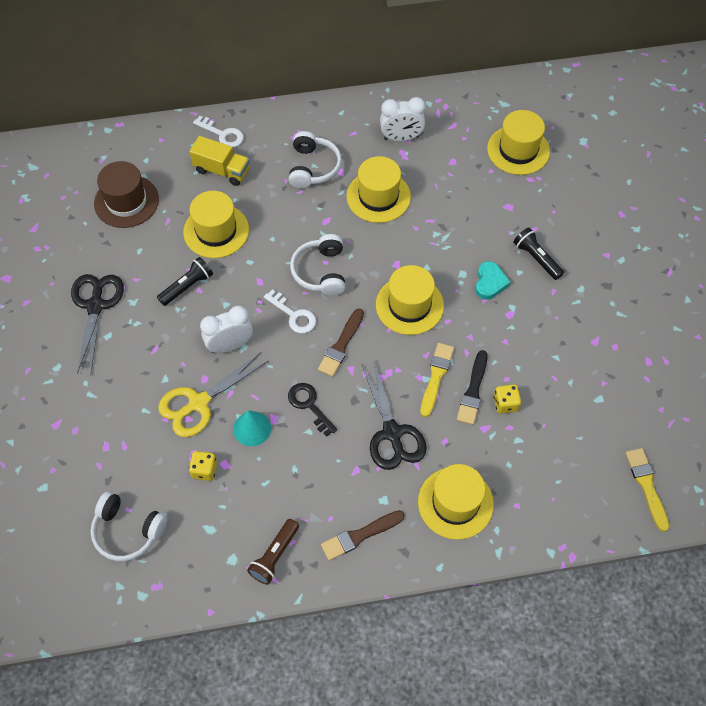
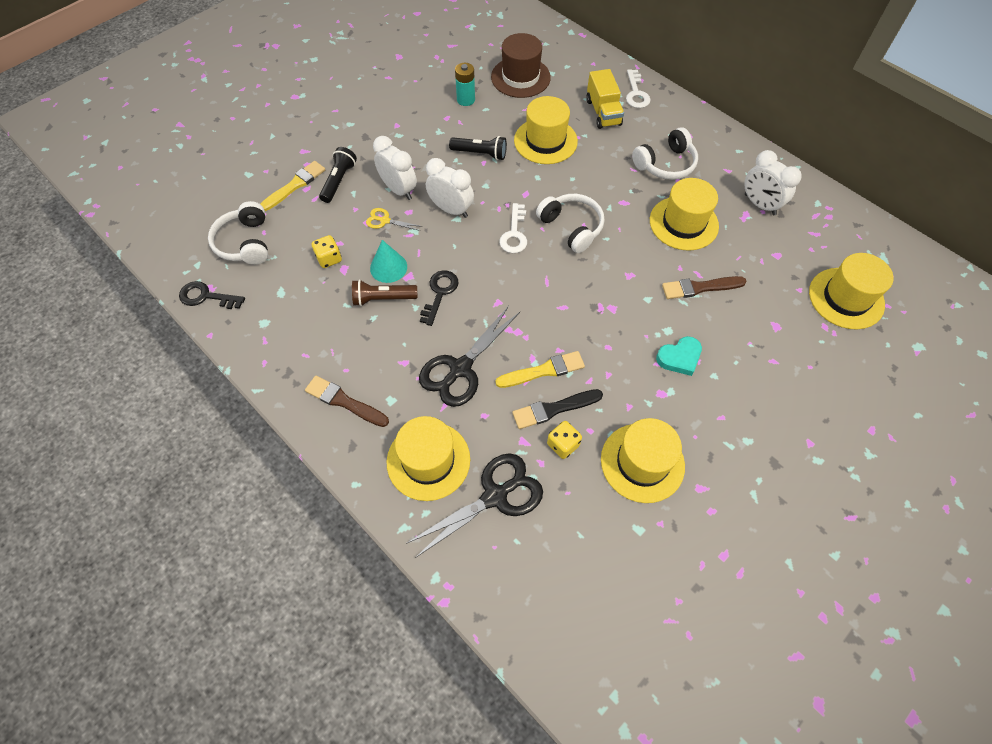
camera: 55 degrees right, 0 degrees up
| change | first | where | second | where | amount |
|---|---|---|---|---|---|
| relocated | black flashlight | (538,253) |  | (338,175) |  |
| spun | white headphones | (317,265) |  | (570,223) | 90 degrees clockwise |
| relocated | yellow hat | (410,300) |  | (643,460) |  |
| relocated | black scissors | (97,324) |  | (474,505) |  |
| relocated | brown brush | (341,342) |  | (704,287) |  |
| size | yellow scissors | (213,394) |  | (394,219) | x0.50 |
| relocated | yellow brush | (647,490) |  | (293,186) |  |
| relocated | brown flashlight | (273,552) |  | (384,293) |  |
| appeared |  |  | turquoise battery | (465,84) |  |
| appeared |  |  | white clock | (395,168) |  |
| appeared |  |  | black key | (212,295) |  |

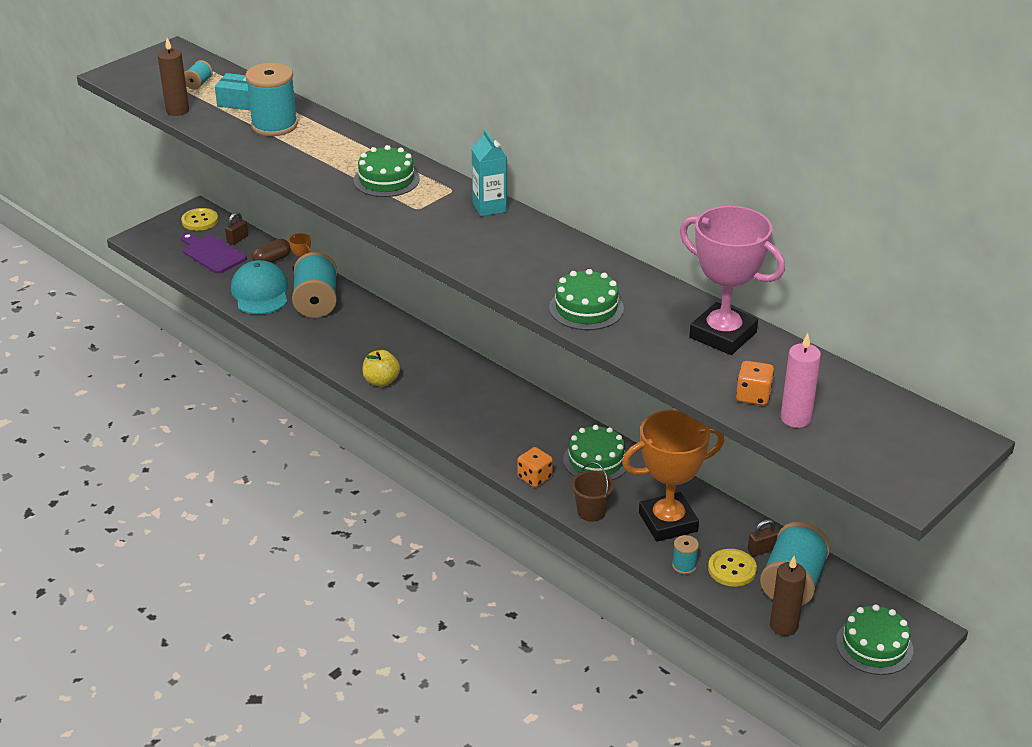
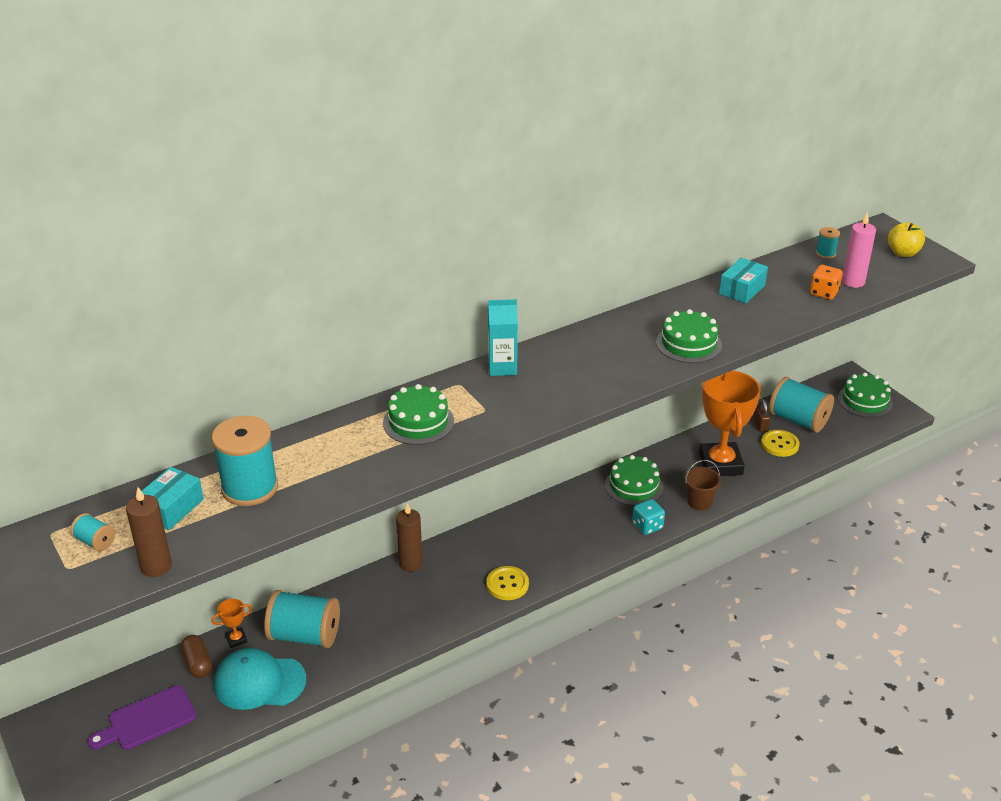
camera: 75 degrees left, 0 degrees up
| change | first | where | second | where | amount |
|---|---|---|---|---|---|
| exchanged | pink trophy | (732,280) | turquoise box | (743,280) |  |
| relocated | yellow button | (199,219) |  | (507,583) |  |
| missing | brown padlock | (236,228) |  |  |  |
| relocated | yellow apple | (381,368) |  | (906,239) |  |
| colour | orange dice | (535,467) | turquoise dice | (648,517) |  |
| relocated | turquoise spool | (685,554) |  | (828,243) |  |
| relocated | brown candle | (788,596) |  | (409,537) |  |

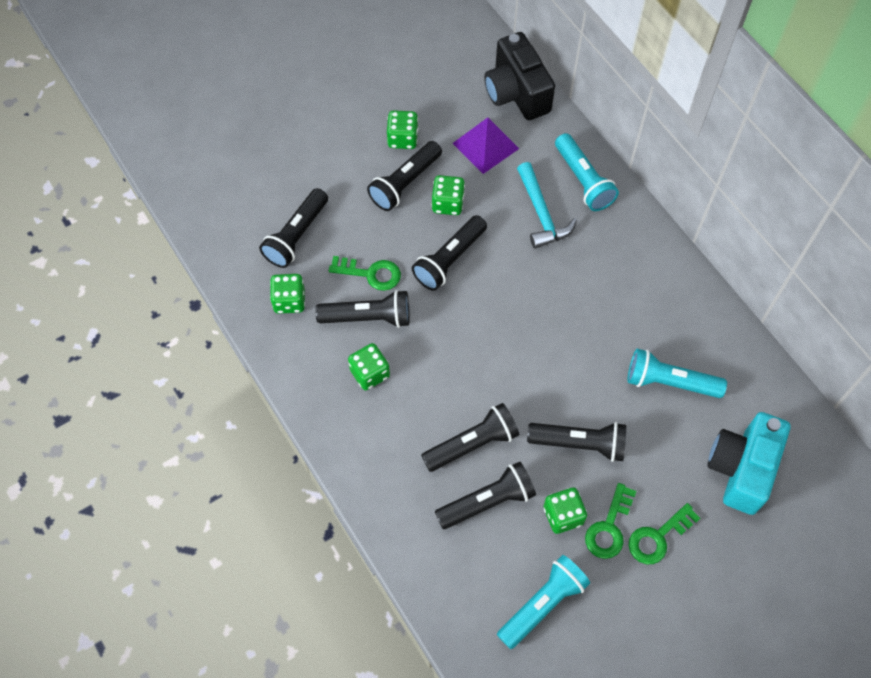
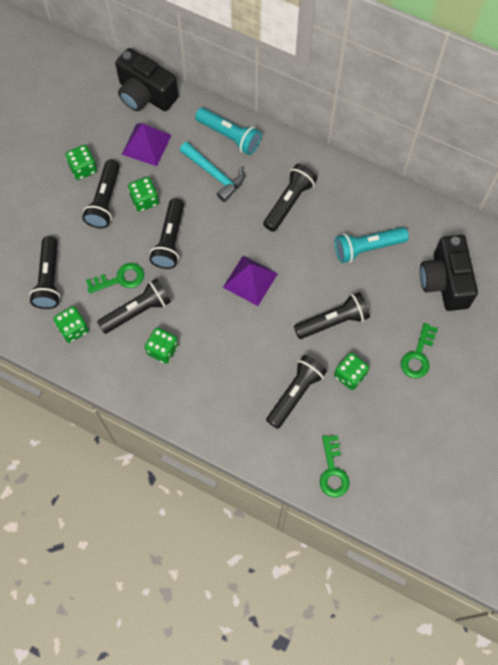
camera: 30 degrees left, 5 degrees up
| change | first | where | second | where | amount |
|---|---|---|---|---|---|
| relocated | black flashlight | (470,437) |  | (290,198) |  |
| colour | turquoise camera | (748,463) | black camera | (449,273) |  |
| relocated | green key | (610,521) |  | (335,466) |  |
| missing | turquoise flashlight | (543,602) |  |  |  |
| appeared |  |  | purple pyramid | (250,281) |  |

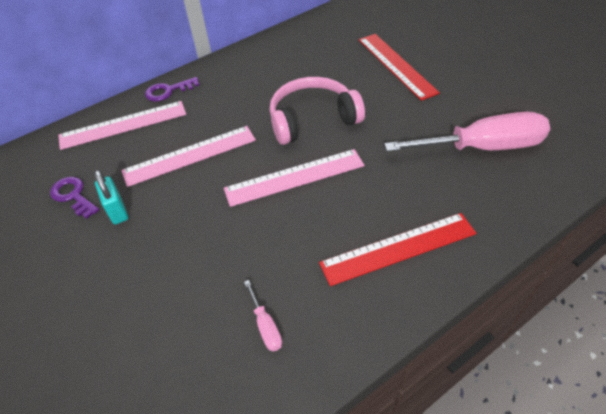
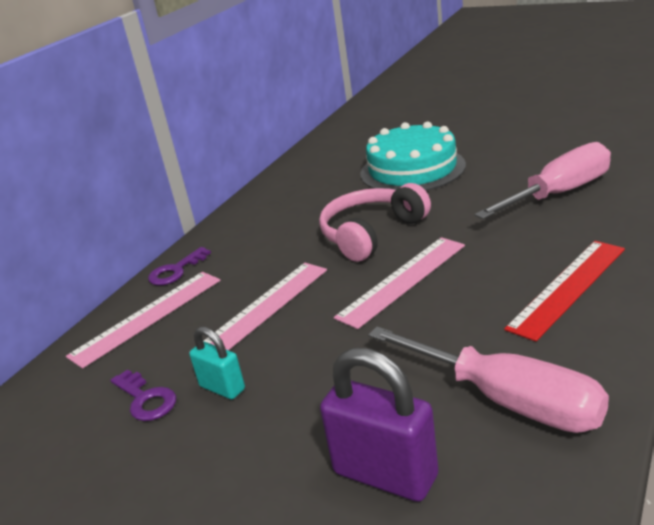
camera: 25 degrees left, 20 degrees down
| change | first | where | second | where | amount |
|---|---|---|---|---|---|
| exchanged | red ruler | (399,67) | turquoise cake | (413,156) |  |
| spun | purple key | (74,198) |  | (143,395) | 150 degrees counterclockwise |
| size | pink screwdriver | (263,316) |  | (488,379) | x2.47 |
| appeared |  |  | purple padlock | (379,425) |  |

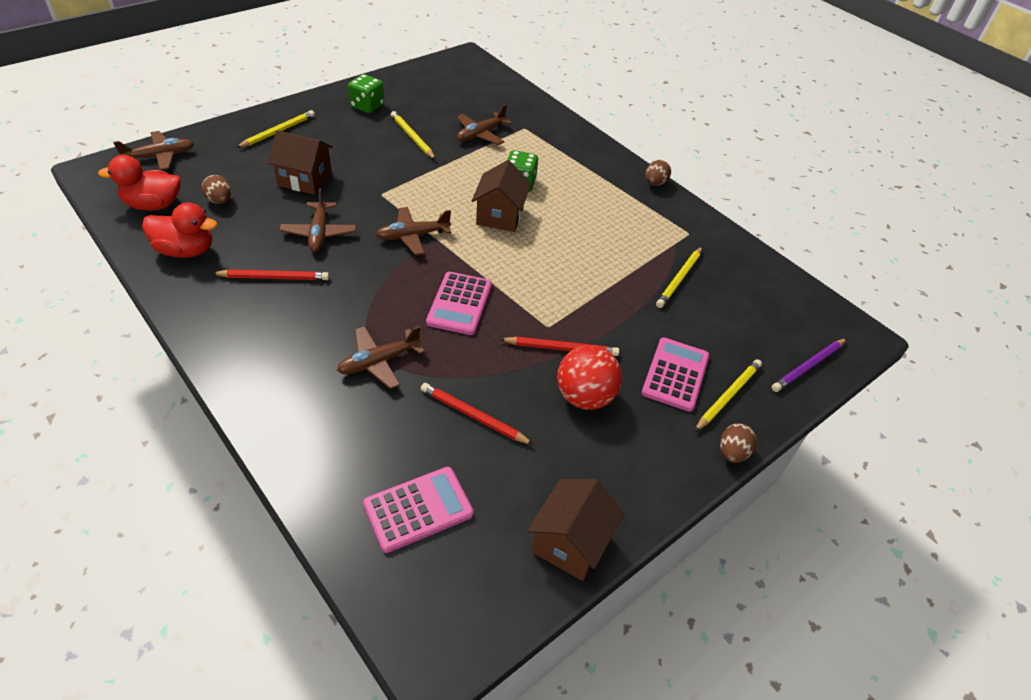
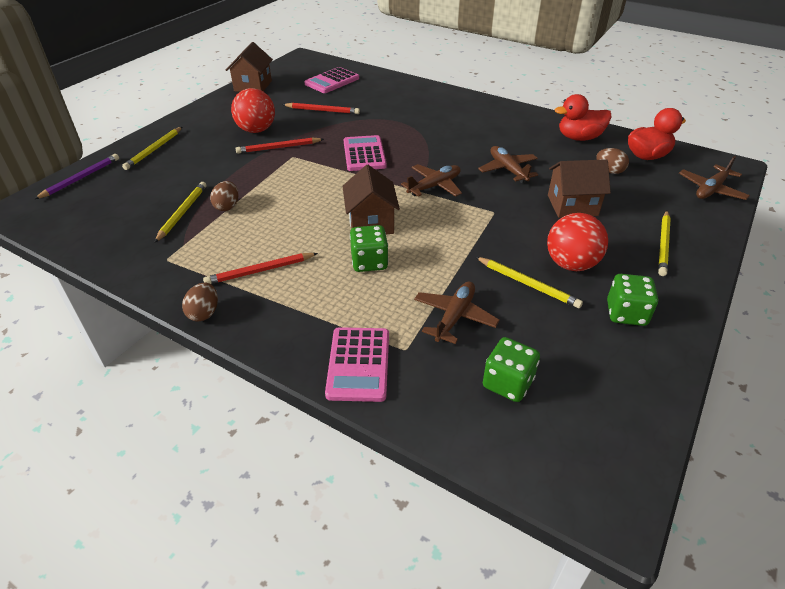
camera: 165 degrees right, 5 degrees down
| change | first | where | second | where | amount |
|---|---|---|---|---|---|
| relocated | red pencil | (270,274) |  | (260,268) |  |
| missing | brown plane | (381,357) |  |  |  |
| relocated | pink calculator | (675,375) |  | (357,364) |  |
| relocated | brown egg | (738,443) |  | (224,196) |  |
| appeared |  |  | red ball | (577,242) |  |
| appeared |  |  | green dice | (511,369) |  |

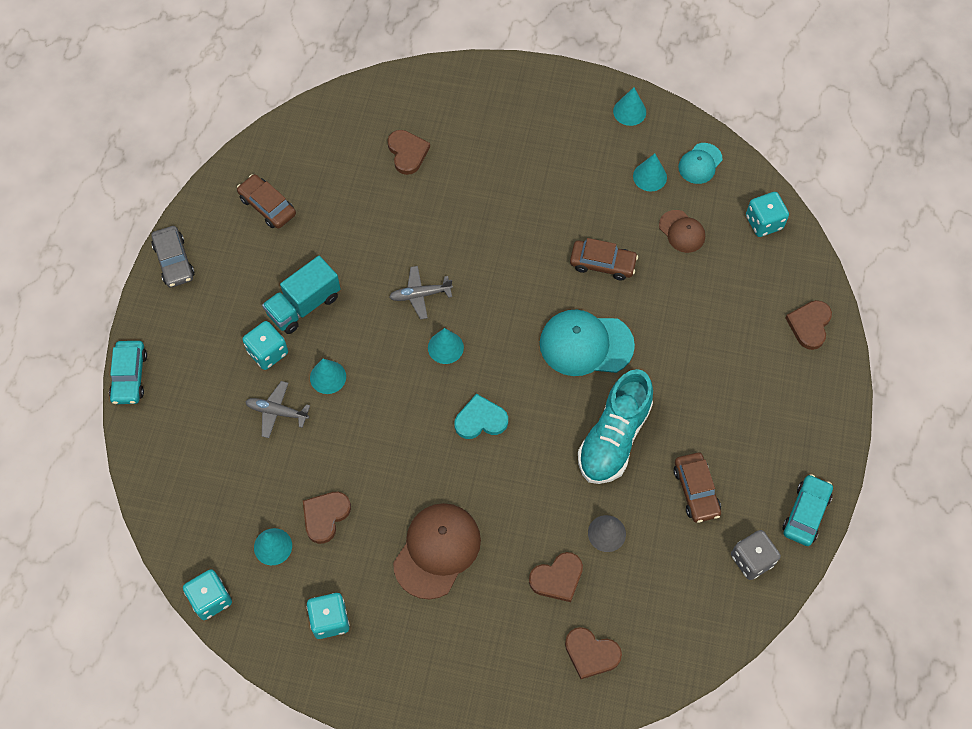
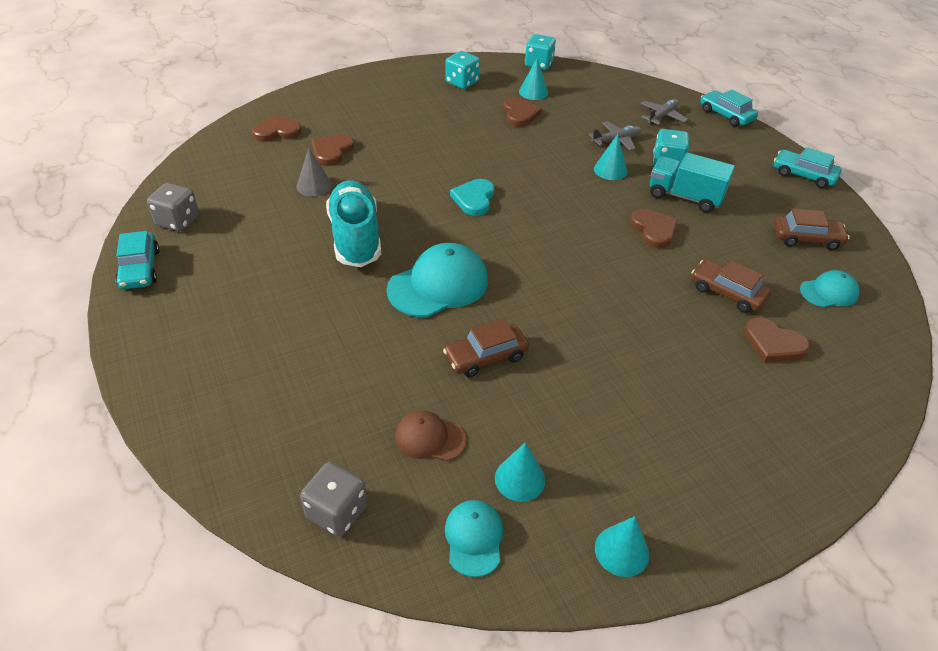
camera: 140 degrees right, 20 degrees down
| change | first | where | second | where | amount |
|---|---|---|---|---|---|
| colour | turquoise dice | (767,214) | grey dice | (333,499) |  |
| colour | grey car | (172,256) | turquoise car | (808,167) |  |
| spun | turquoise truck | (301,295) |  | (692,183) | 75 degrees counterclockwise |
| relocated | grey plane | (421,292) |  | (664,112) |  |
| relocated | brown heart | (808,325) |  | (654,228) |  |
| missing | turquoise cone | (446,346) |  |  |  |
| spun | turquoise heart | (481,416) |  | (472,197) | 150 degrees clockwise |
| relocated | brown car | (697,488) |  | (731,286) |  |
| missing | brown cap | (437,551) |  |  |  |
| appeared |  |  | turquoise cap | (829,288) |  |

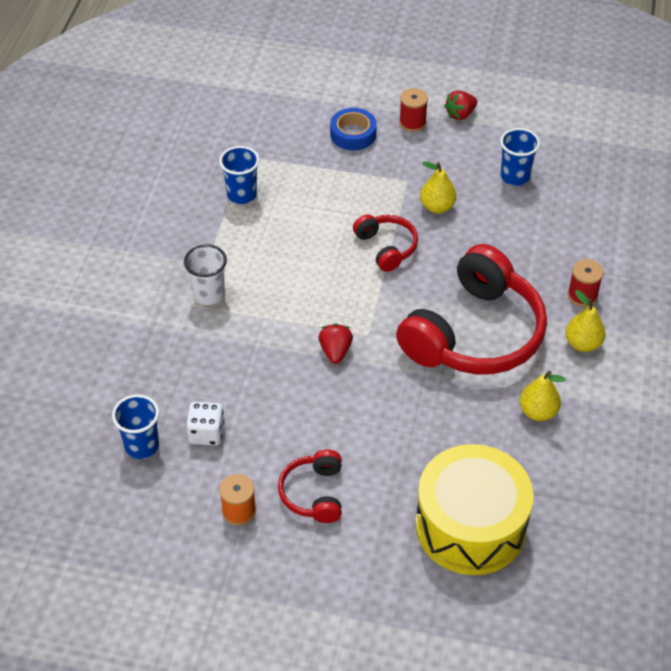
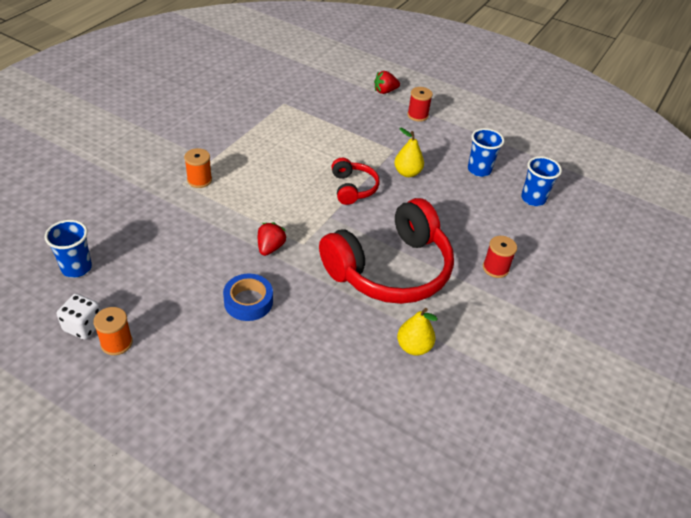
camera: 15 degrees right, 5 degrees down
| change | first | where | second | where | amount |
|---|---|---|---|---|---|
| relocated | red strawberry | (460,105) |  | (387,82) |  |
| relocated | blue tape | (353,129) |  | (248,297) |  |
| relocated | blue cup | (239,175) |  | (541,181) |  |
| exchanged | white cup | (205,274) | orange spool | (198,168) |  |
| missing | yellow pear | (585,321) |  |  |  |
| relocated | white dice | (205,423) |  | (79,317) |  |
| missing | yellow drum | (474,509) |  |  |  |
| missing | red headphones | (310,486) |  |  |  |

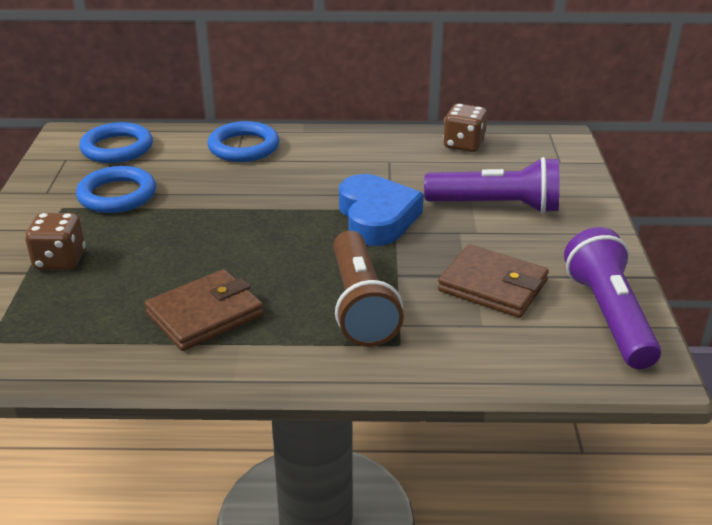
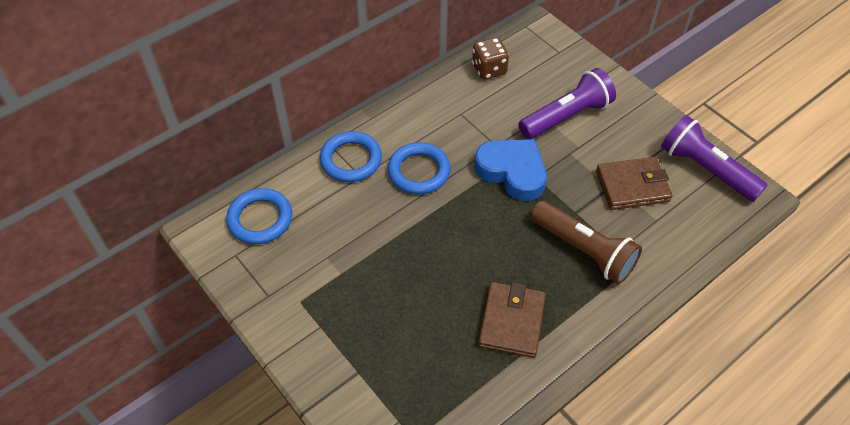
camera: 40 degrees left, 20 degrees up
| change | first | where | second | where | amount |
|---|---|---|---|---|---|
| relocated | blue ring | (116,189) |  | (419,168) |  |
| missing | brown dice | (55,241) |  |  |  |

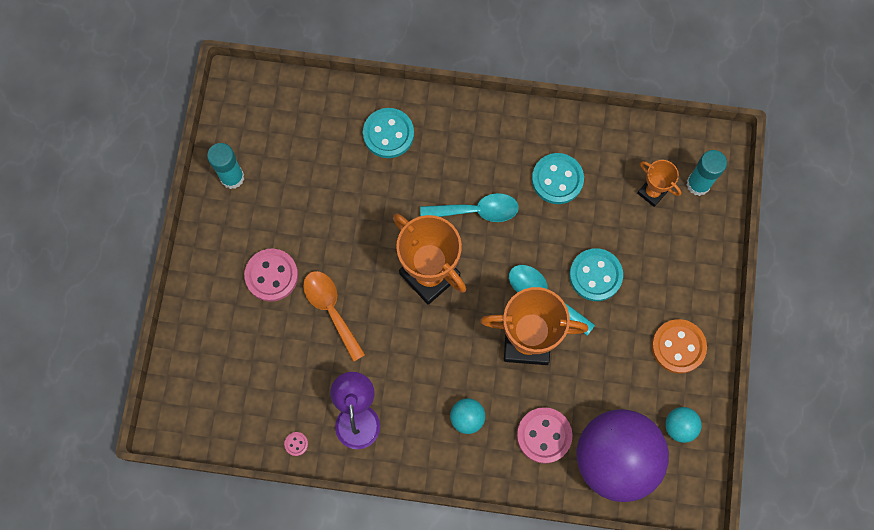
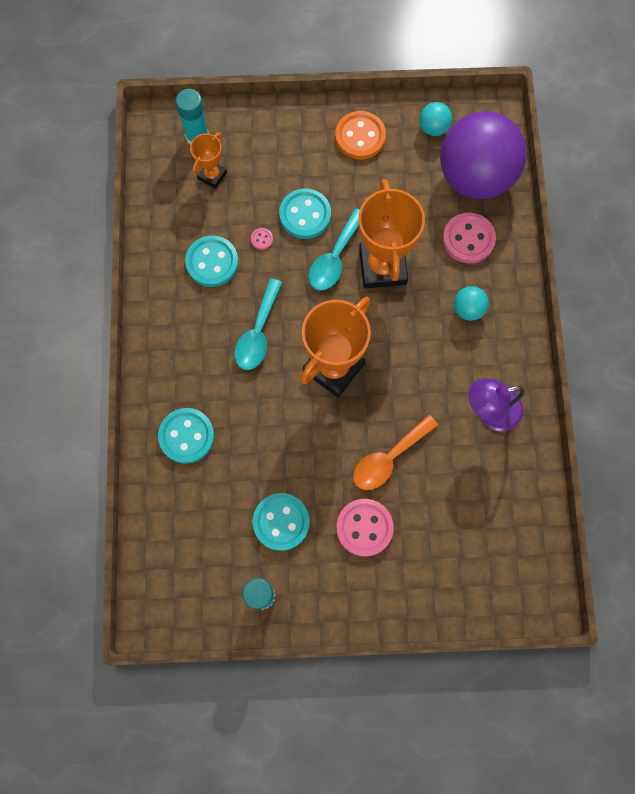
camera: 100 degrees left, 0 degrees up
| change | first | where | second | where | amount |
|---|---|---|---|---|---|
| spun | turquoise spoon | (469,207) |  | (258,324) | 150 degrees counterclockwise |
| relocated | pink button | (296,444) |  | (262,239) |  |
| appeared |  |  | turquoise button | (281,522) |  |

